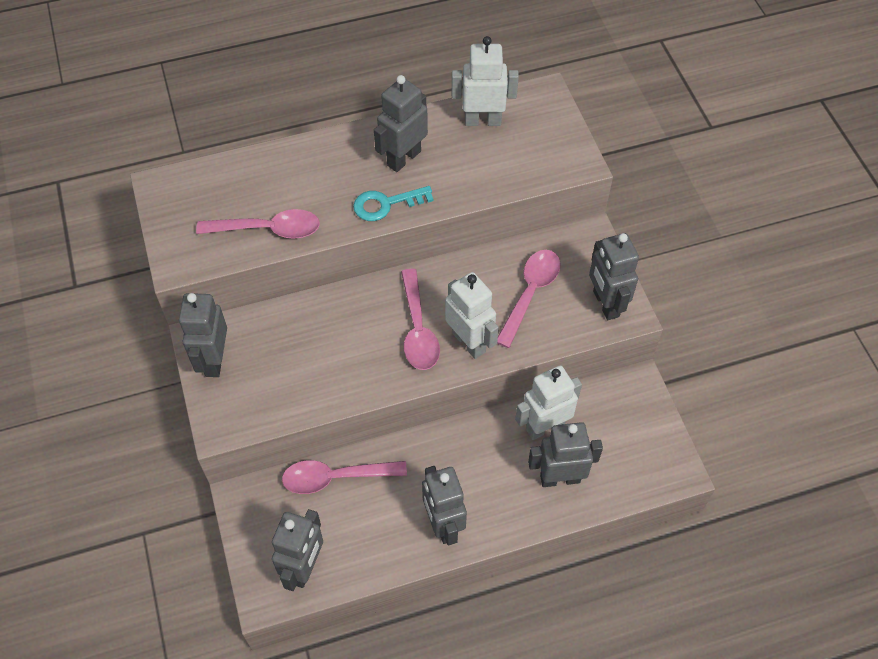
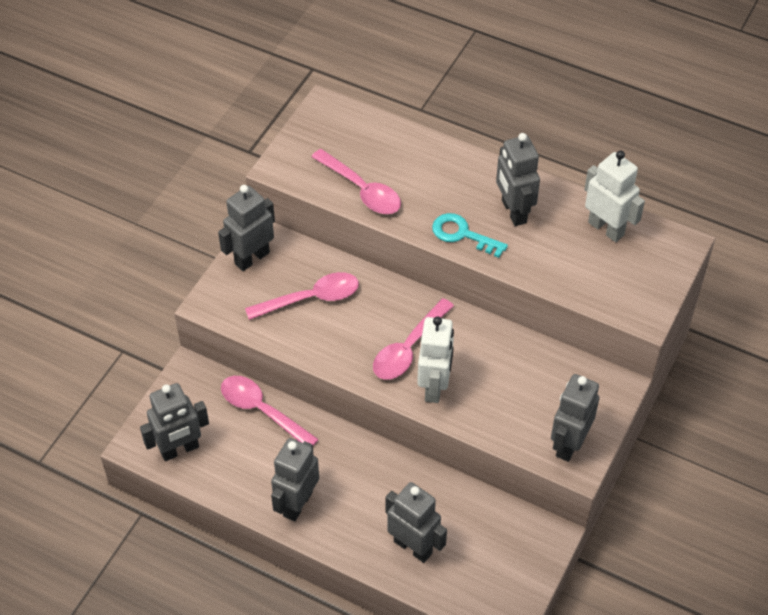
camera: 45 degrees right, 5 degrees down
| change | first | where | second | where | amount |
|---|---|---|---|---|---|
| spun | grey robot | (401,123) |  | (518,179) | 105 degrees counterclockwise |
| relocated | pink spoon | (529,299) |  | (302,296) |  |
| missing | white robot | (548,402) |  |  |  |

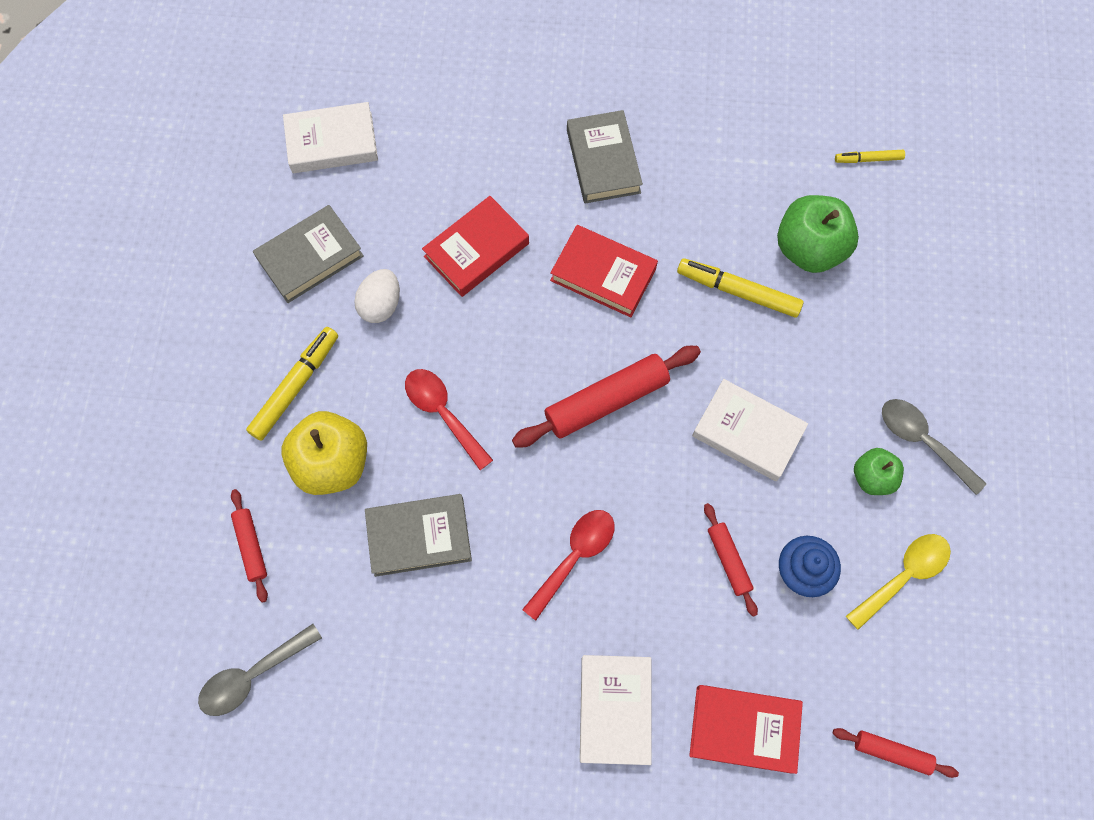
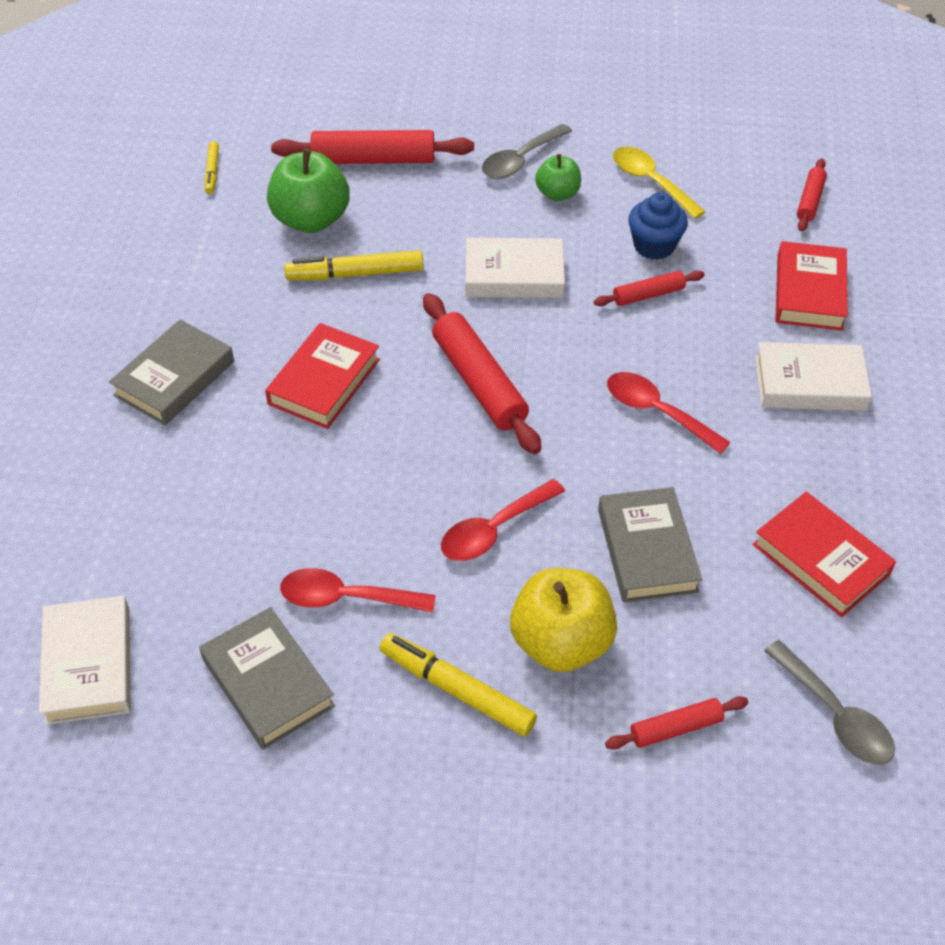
camera: 90 degrees left, 20 degrees down
| change | first | where | second | where | amount |
|---|---|---|---|---|---|
| spun | grey book | (605,156) |  | (171,372) | 45 degrees counterclockwise |
| relocated | red book | (475,246) |  | (824,554) |  |
| spun | yellow marker | (740,288) |  | (354,265) | 60 degrees clockwise |
| exchanged | white egg | (377,296) | red spoon | (358,590) |  |
| spun | white book | (750,430) |  | (515,268) | 60 degrees clockwise |
| appeared |  |  | red rolling pin | (372,147) |  |

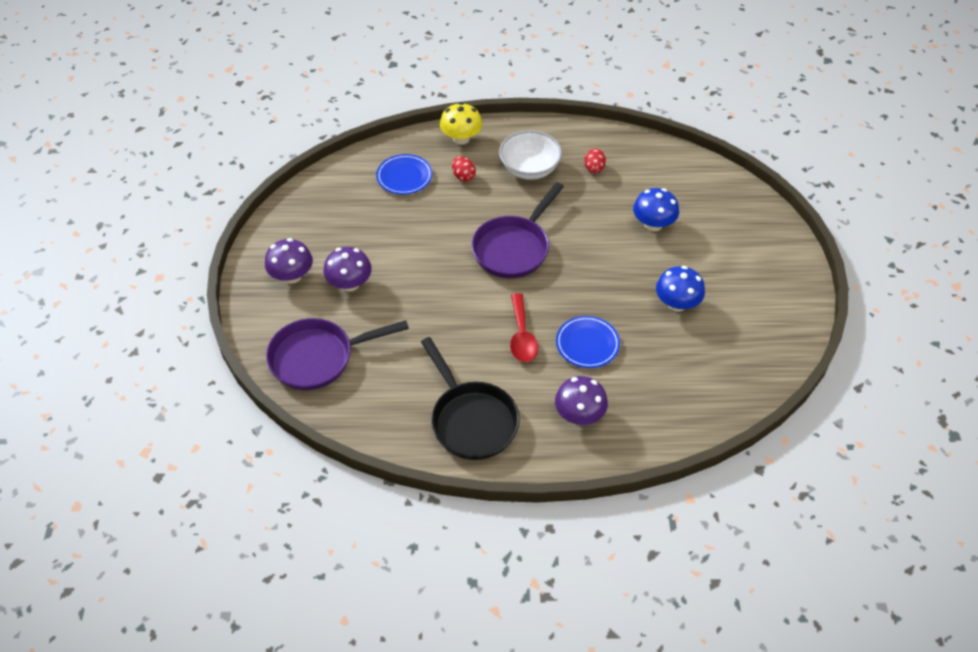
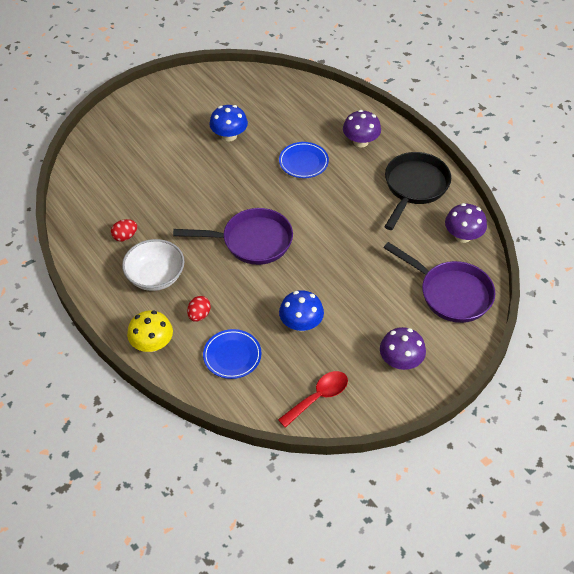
camera: 125 degrees left, 0 degrees up
| change | first | where | second | where | amount |
|---|---|---|---|---|---|
| relocated | blue mushroom | (656,209) |  | (301,311) |  |
| relocated | purple mushroom | (347,269) |  | (466,223) |  |
| relocated | red spoon | (524,327) |  | (313,399) |  |

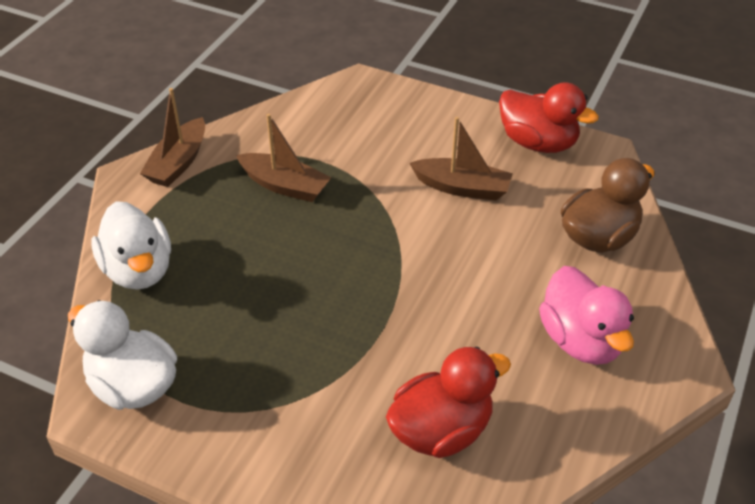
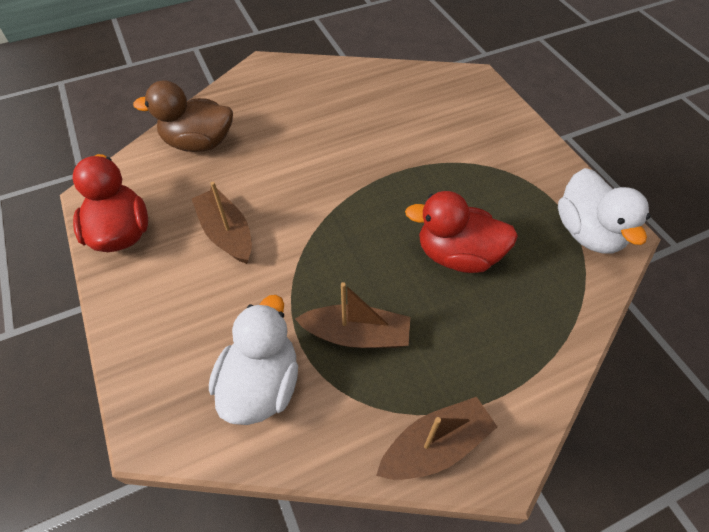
camera: 140 degrees left, 10 degrees up
| change | first | where | second | where | amount |
|---|---|---|---|---|---|
| spun | brown boat | (284,158) |  | (352,315) | 120 degrees clockwise |
| relocated | white duck | (131,245) |  | (253,360) |  |
| missing | pink duck | (586,315) |  |  |  |
| relocated | red duck | (448,402) |  | (461,232) |  |

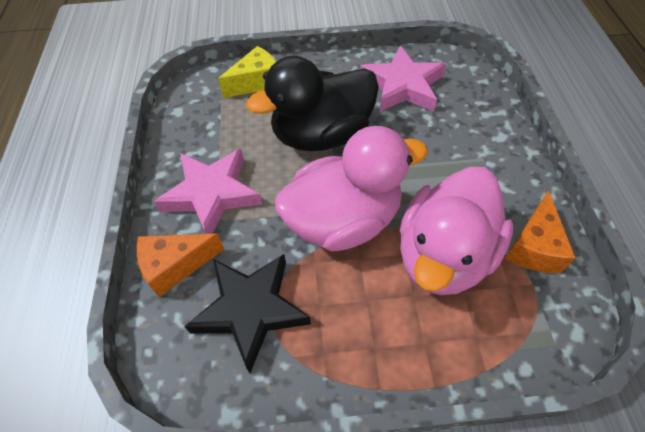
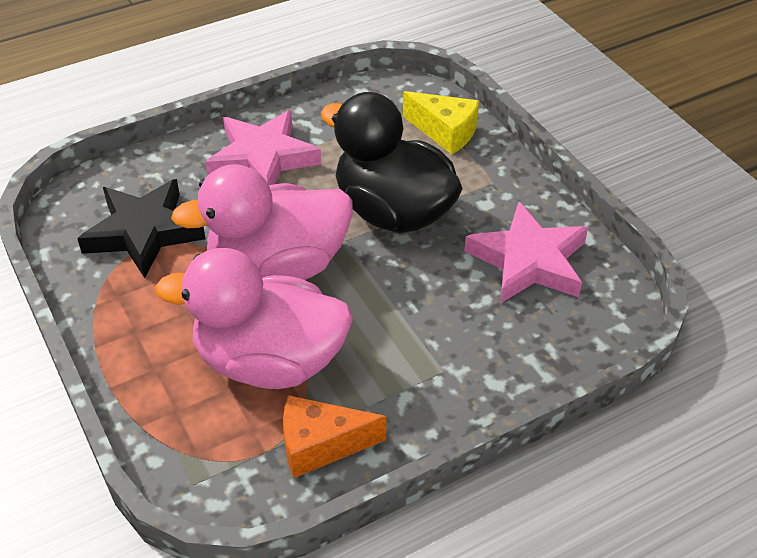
camera: 65 degrees right, 10 degrees down
| change | first | where | second | where | amount |
|---|---|---|---|---|---|
| spun | pink duck | (351,189) |  | (261,222) | 120 degrees clockwise |
| missing | orange cheese | (180,265) |  |  |  |

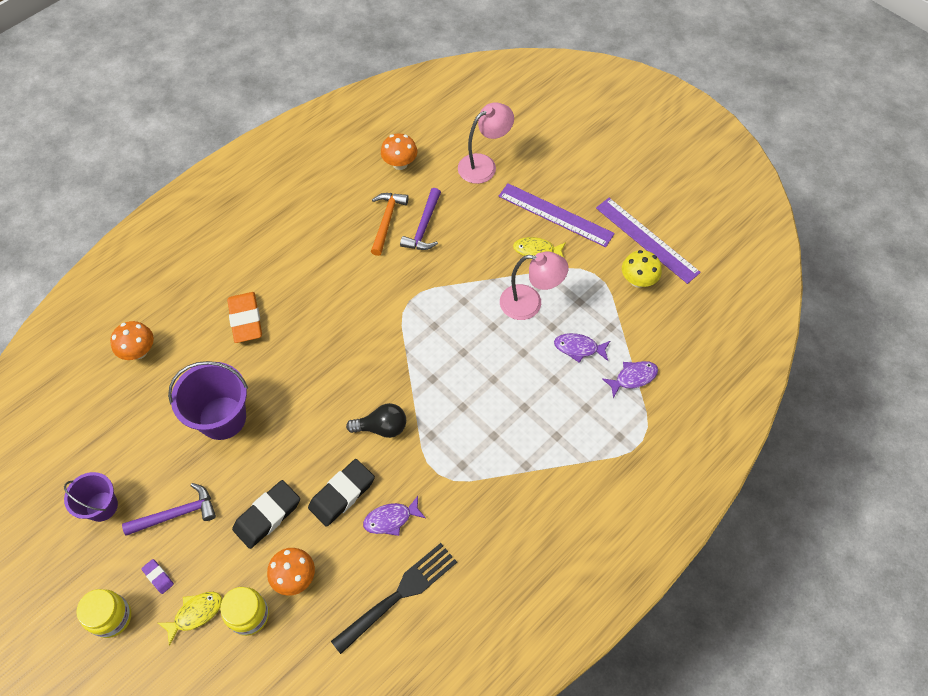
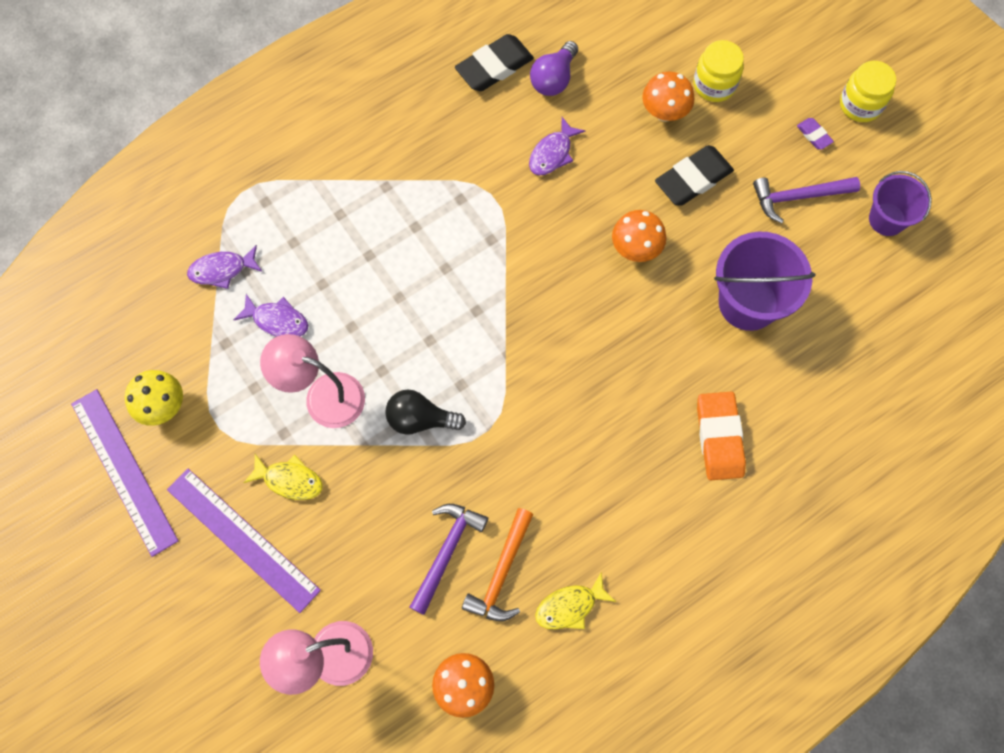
camera: 170 degrees left, 10 degrees up
| change | first | where | second | where | amount |
|---|---|---|---|---|---|
| relocated | orange mushroom | (132,340) |  | (639,236) |  |
| relocated | black light bulb | (376,420) |  | (425,412) |  |
| relocated | black eraser | (341,493) |  | (494,62) |  |
| spun | purple fish | (394,516) |  | (557,146) | 135 degrees clockwise |
| exchanged | black fork | (394,598) | purple light bulb | (554,68) |  |
| relocated | yellow fish | (190,619) |  | (575,601) |  |

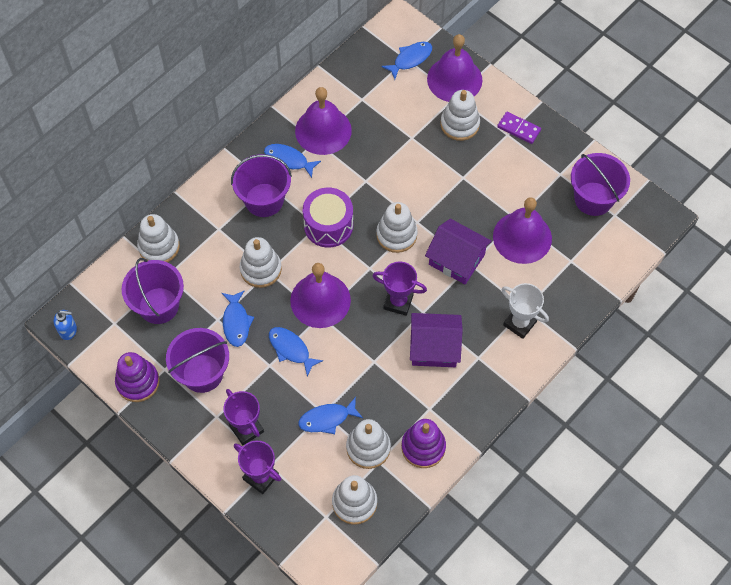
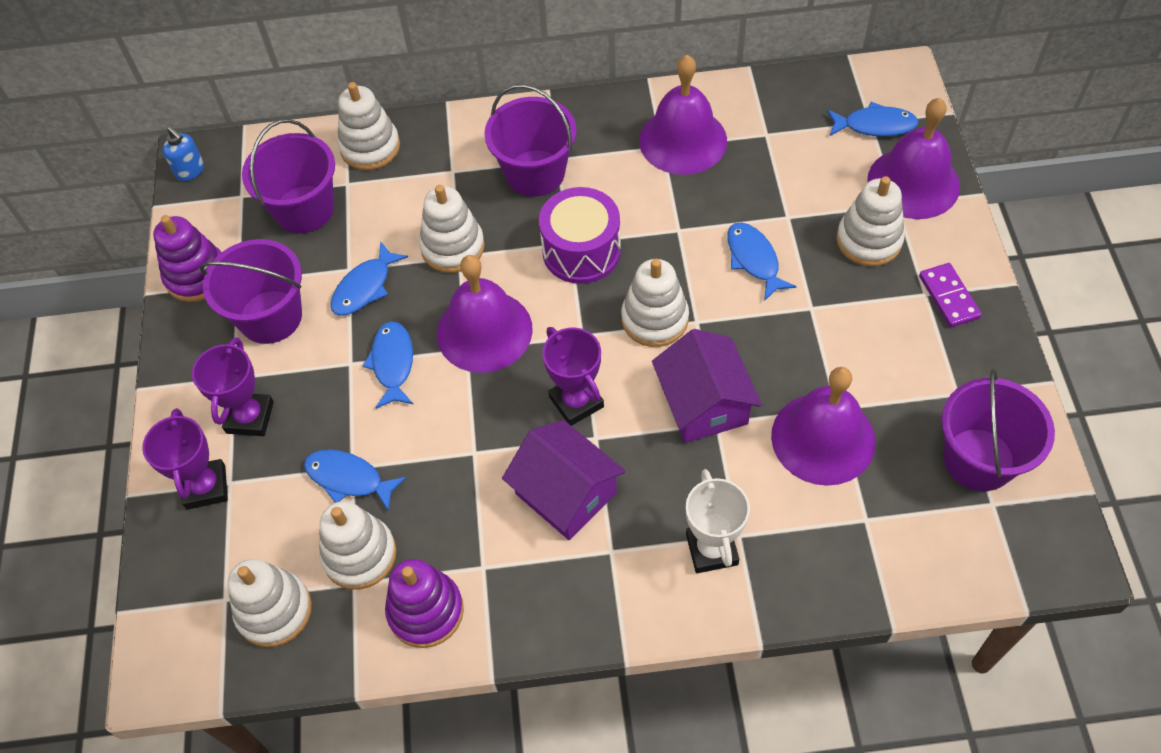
camera: 45 degrees right, 5 degrees down
| change | first | where | second | where | amount |
|---|---|---|---|---|---|
| relocated | blue fish | (292,161) |  | (762,261) |  |

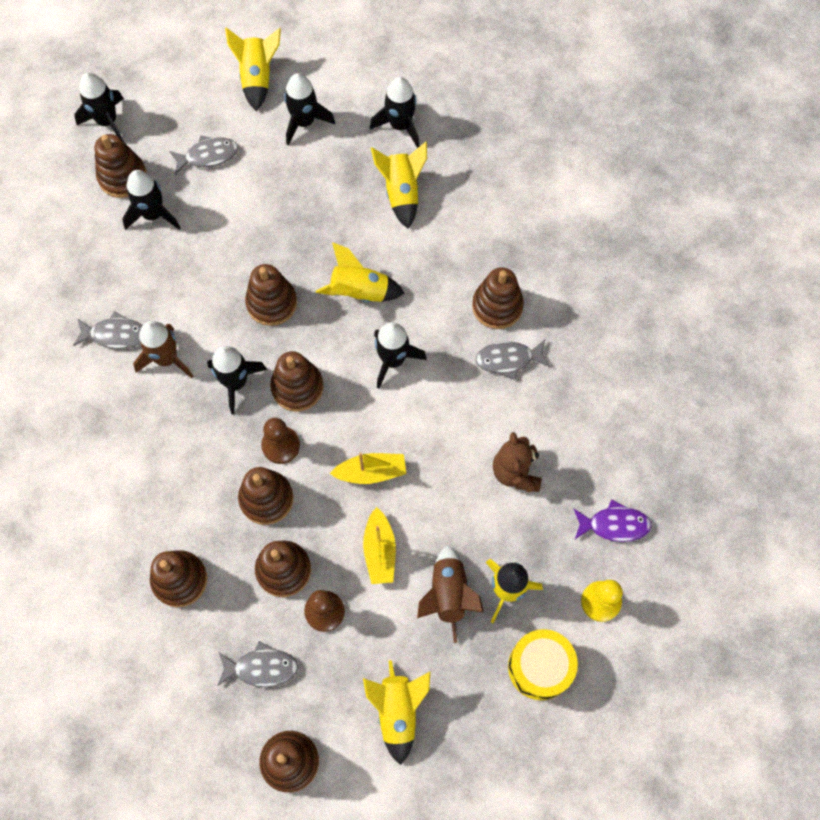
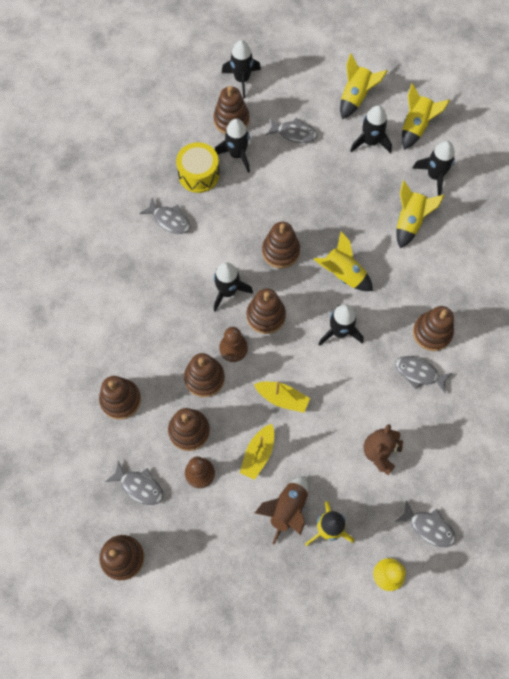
camera: 30 degrees right, 0 degrees up
| change | first | where | second | where | amount |
|---|---|---|---|---|---|
| missing | brown rocket | (163,349) |  |  |  |
| colour | purple fish | (612,520) | grey fish | (425,523) |  |
| relocated | yellow drum | (543,664) |  | (198,167) |  |
| relocated | yellow rocket | (397,712) |  | (426,116) |  |

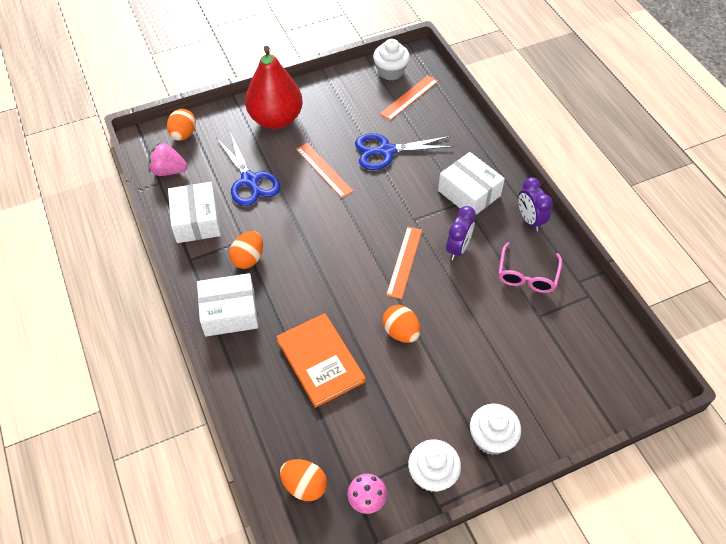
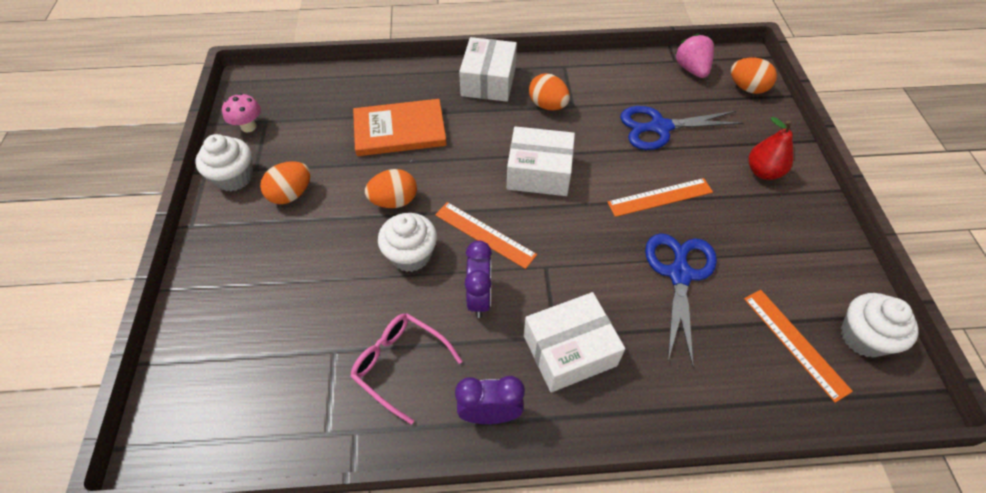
camera: 110 degrees right, 0 degrees up
| change | first | where | second | where | amount |
|---|---|---|---|---|---|
| size | red pear | (274,87) |  | (771,148) | x0.53 |
| spun | pink strawberry | (167,159) |  | (694,56) | 45 degrees counterclockwise |
| relocated | white box | (194,212) |  | (541,161) |  |
| spun | purple clock | (461,233) |  | (478,279) | 135 degrees counterclockwise |
| relocated | white cupcake | (495,429) |  | (407,242) |  |
| relocated | orange egg | (303,480) |  | (285,182) |  |

